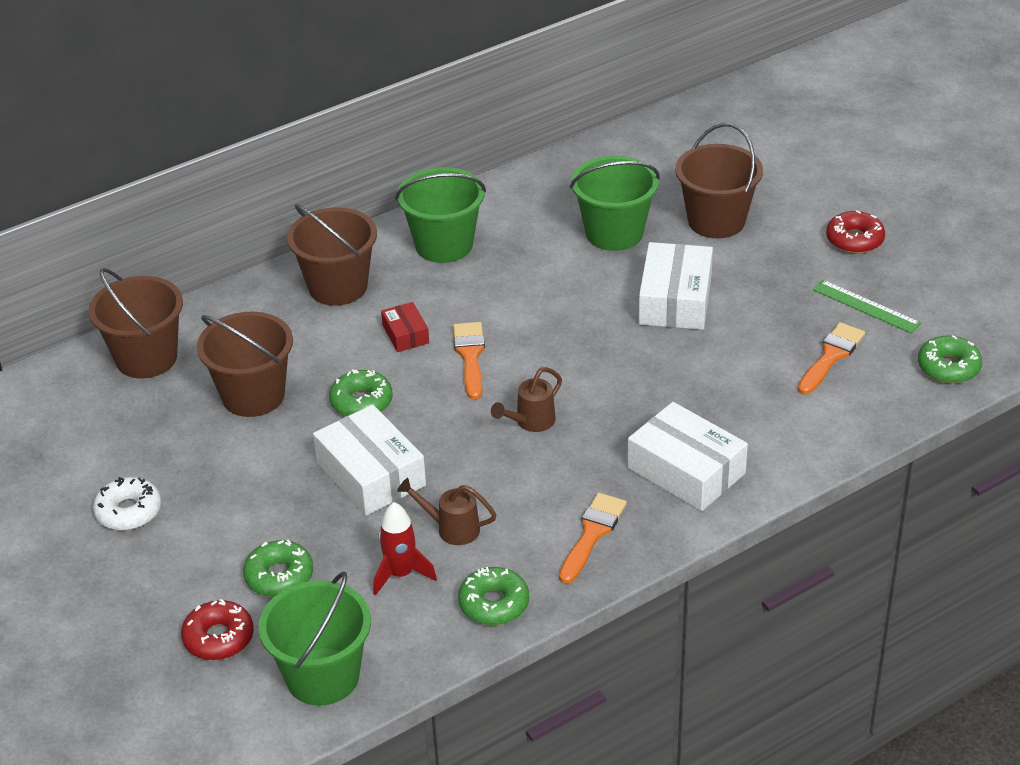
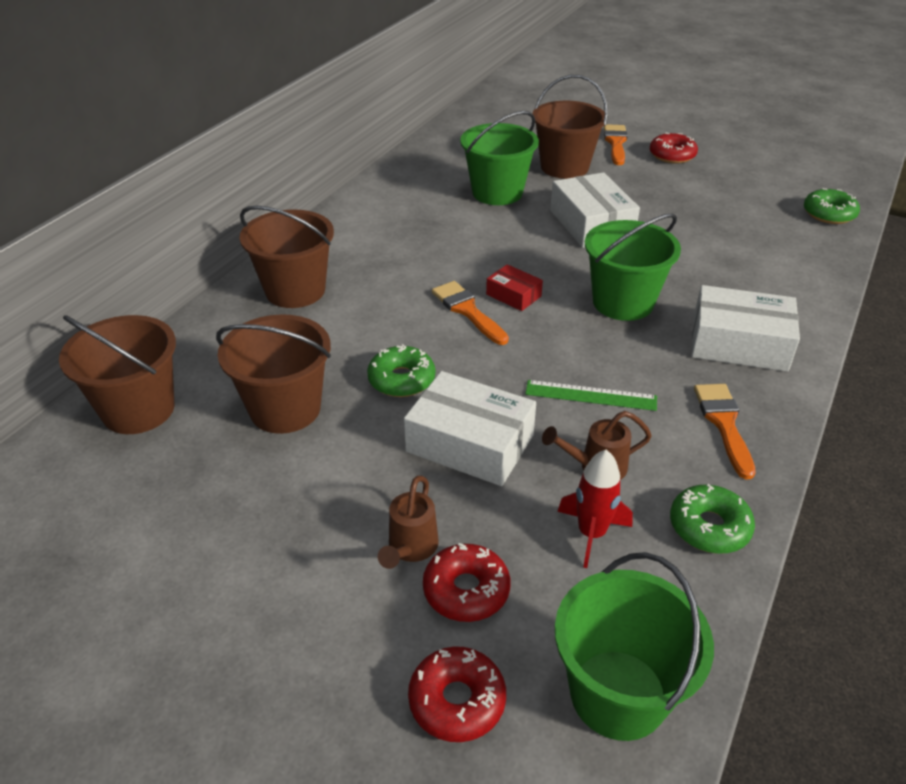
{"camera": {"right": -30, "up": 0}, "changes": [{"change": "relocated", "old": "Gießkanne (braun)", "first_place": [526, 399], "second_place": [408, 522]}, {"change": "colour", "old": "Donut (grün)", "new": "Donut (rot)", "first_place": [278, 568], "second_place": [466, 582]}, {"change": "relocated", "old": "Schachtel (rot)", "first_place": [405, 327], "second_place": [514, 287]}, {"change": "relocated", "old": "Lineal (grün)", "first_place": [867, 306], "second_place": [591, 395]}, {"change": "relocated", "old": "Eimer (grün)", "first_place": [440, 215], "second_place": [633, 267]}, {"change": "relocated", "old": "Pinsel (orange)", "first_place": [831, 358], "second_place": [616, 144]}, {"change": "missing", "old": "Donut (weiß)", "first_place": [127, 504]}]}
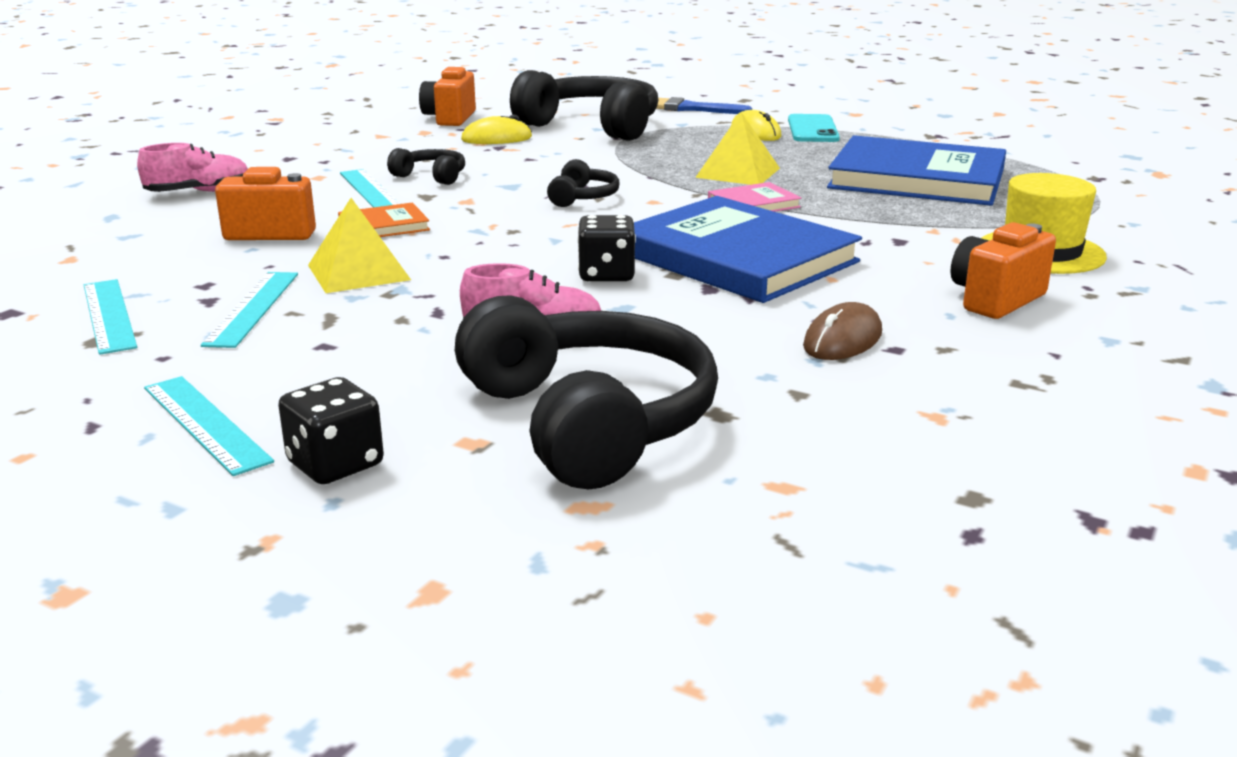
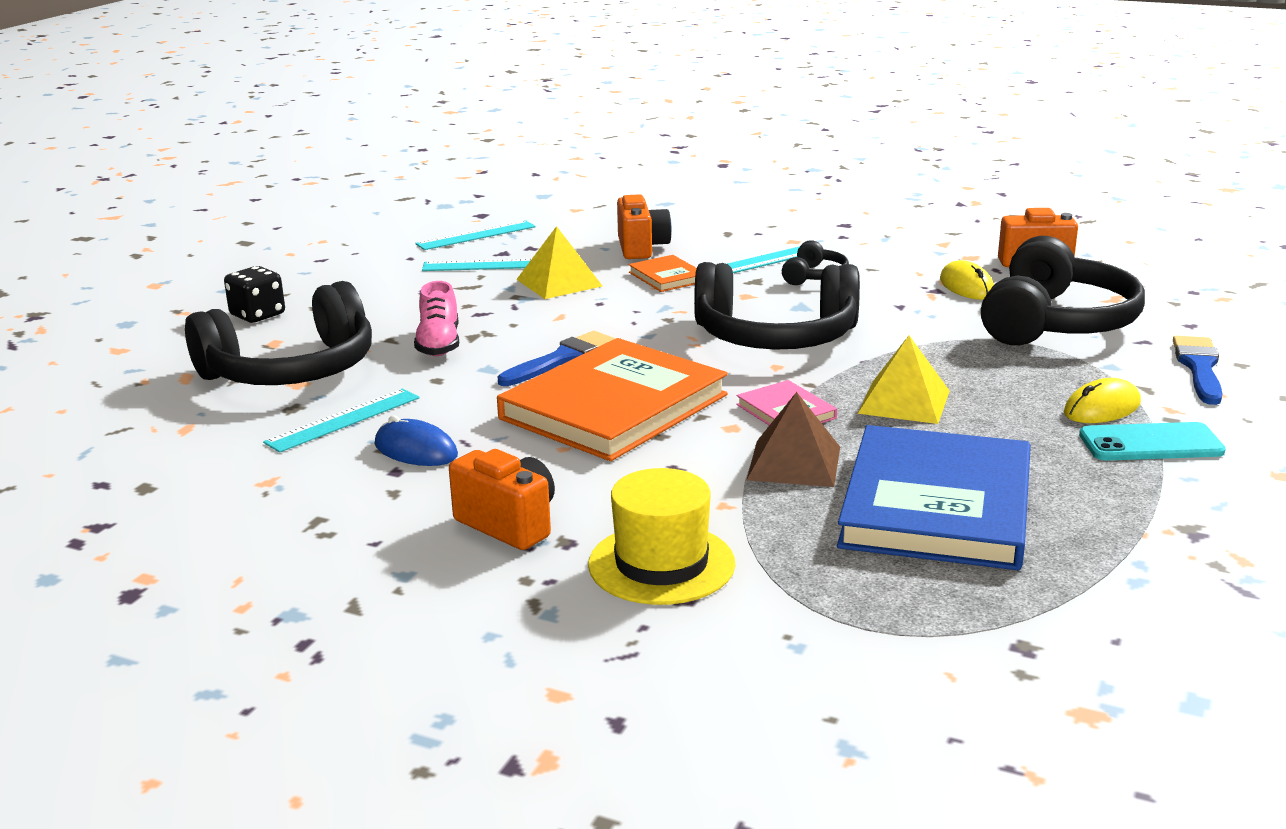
{"camera": {"right": 85, "up": 0}, "changes": [{"change": "relocated", "old": "Lineal (türkis)", "first_place": [209, 426], "second_place": [341, 421]}, {"change": "colour", "old": "Computermaus (braun)", "new": "Computermaus (blau)", "first_place": [842, 331], "second_place": [416, 440]}, {"change": "exchanged", "old": "Spielwürfel (schwarz)", "new": "Pinsel (blau)", "first_place": [606, 248], "second_place": [556, 358]}, {"change": "colour", "old": "Buch (blau)", "new": "Buch (orange)", "first_place": [748, 249], "second_place": [612, 399]}, {"change": "size", "old": "Kopfhörer (schwarz)", "first_place": [583, 183], "second_place": [777, 306], "factor": 2.21}, {"change": "appeared", "new": "Pyramide (braun)", "second_place": [793, 439]}, {"change": "missing", "old": "Schuh (rosa)", "first_place": [192, 167]}]}
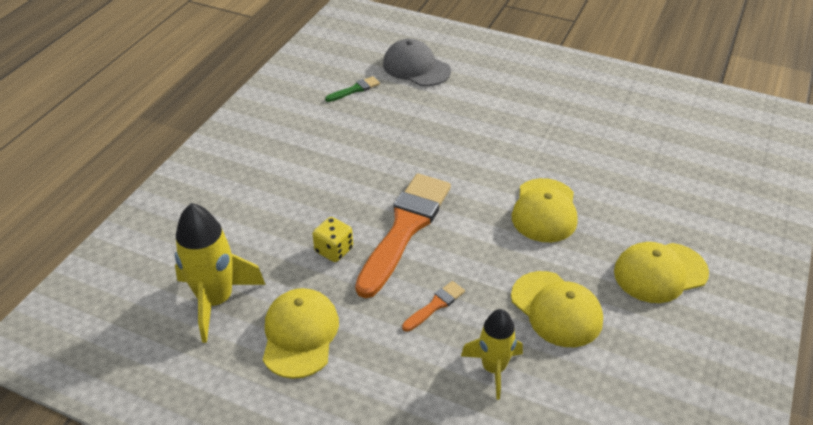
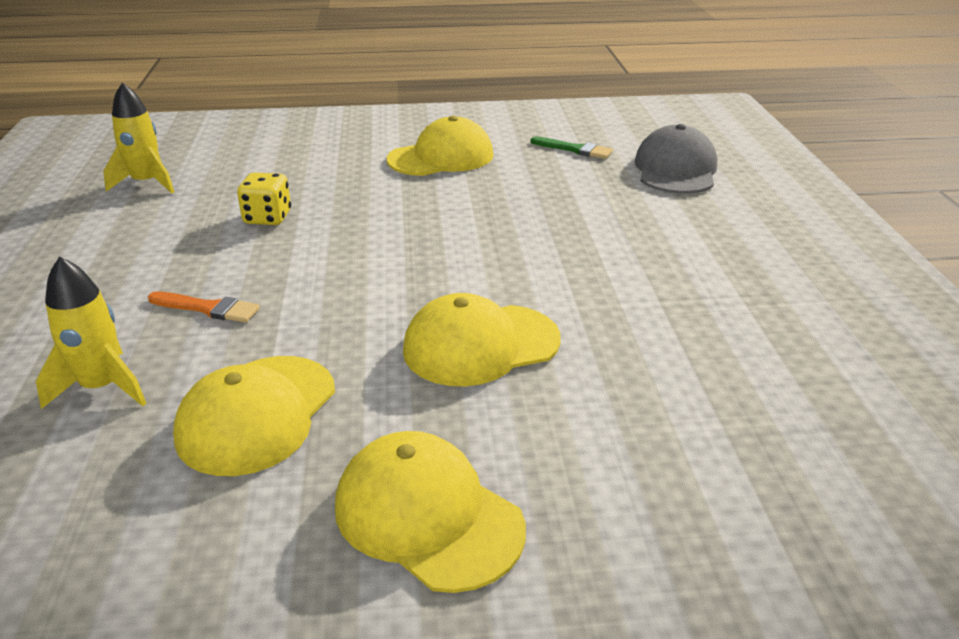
{"camera": {"right": 60, "up": -10}, "changes": [{"change": "size", "old": "Rakete (gelb)", "first_place": [220, 273], "second_place": [138, 138], "factor": 0.65}, {"change": "relocated", "old": "Kappe (gelb)", "first_place": [301, 333], "second_place": [440, 146]}, {"change": "missing", "old": "Pinsel (orange)", "first_place": [403, 235]}]}
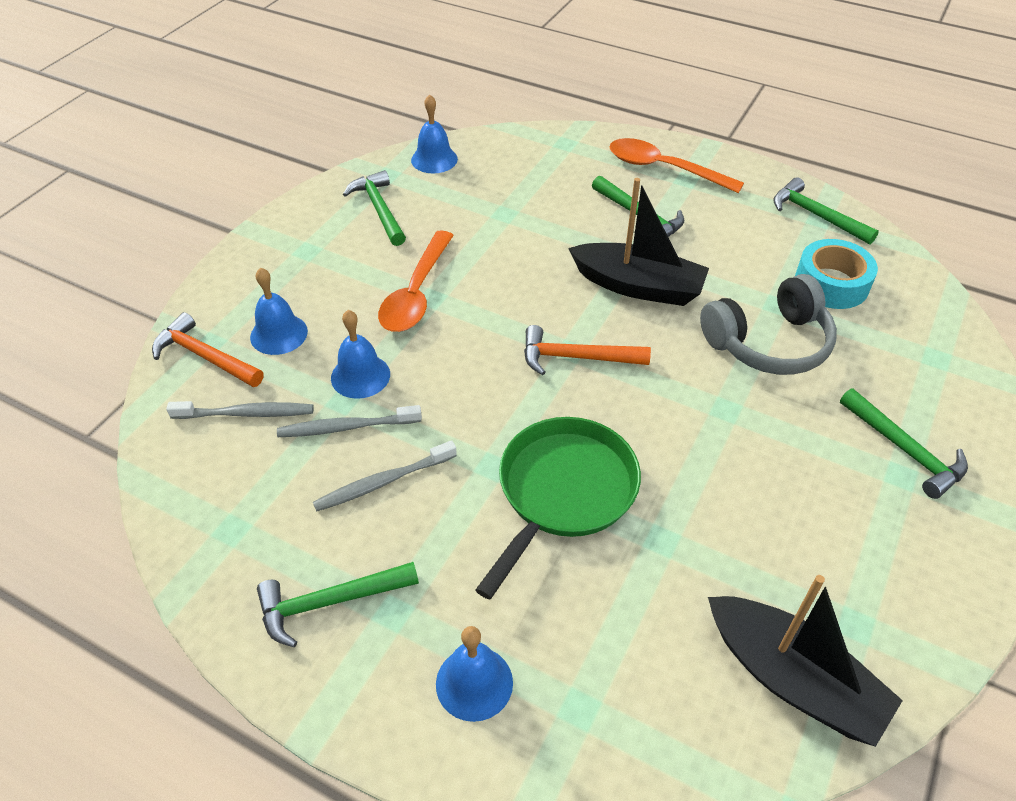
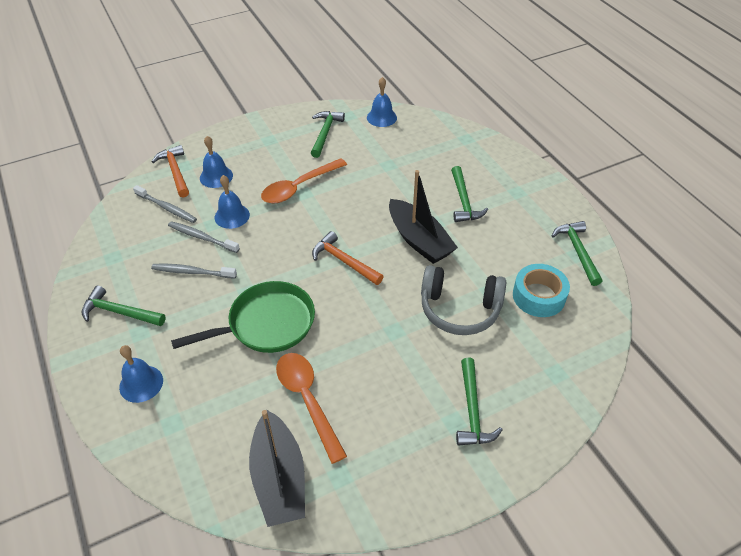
{"camera": {"right": 35, "up": 0}, "changes": [{"change": "relocated", "old": "Löffel (orange)", "first_place": [676, 165], "second_place": [311, 408]}]}
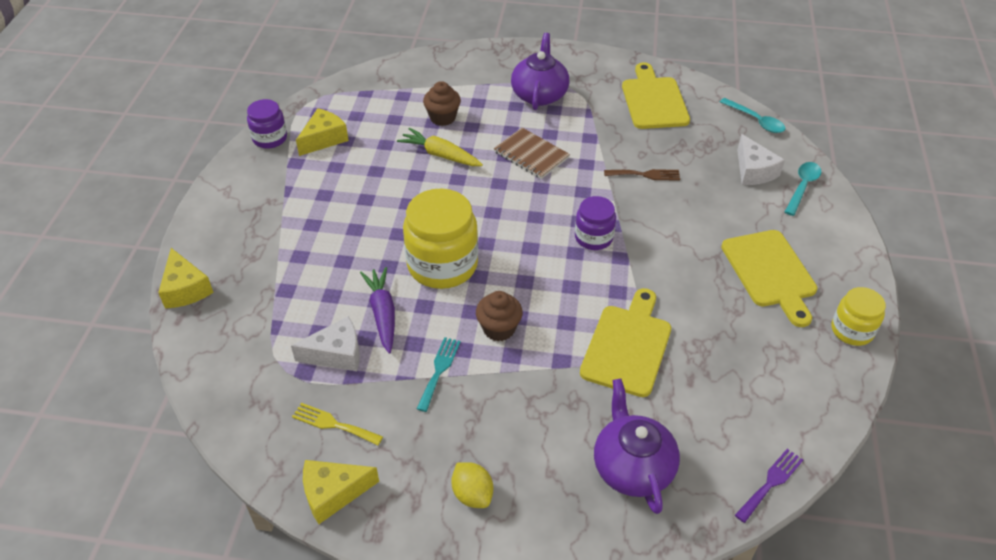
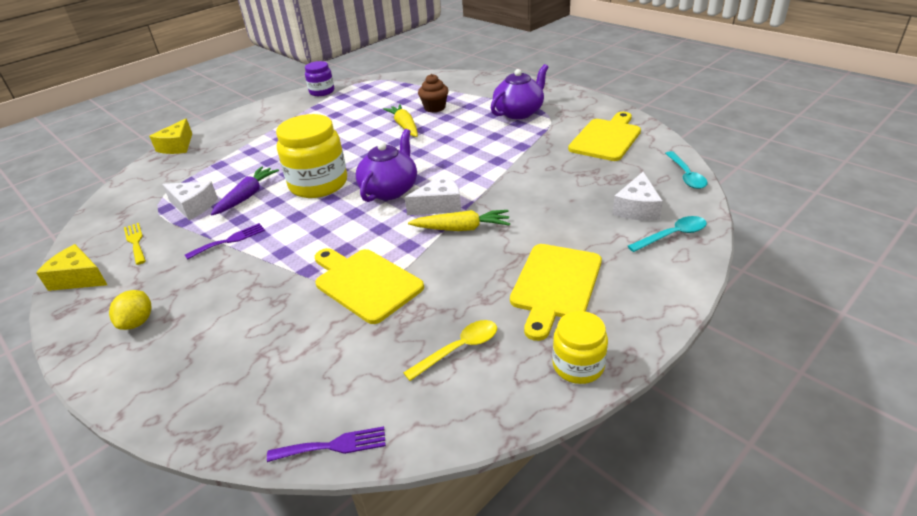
{"camera": {"right": 40, "up": -10}, "changes": [{"change": "colour", "old": "Gabel (türkis)", "new": "Gabel (lila)", "first_place": [439, 374], "second_place": [225, 241]}, {"change": "spun", "old": "Schneidebrett (gelb)", "first_place": [625, 342], "second_place": [369, 286], "degrees": -105}, {"change": "relocated", "old": "Teekanne (lila)", "first_place": [637, 446], "second_place": [386, 165]}, {"change": "appeared", "new": "Löffel (gelb)", "second_place": [450, 350]}, {"change": "exchanged", "old": "Einmachglas (lila)", "new": "Käse (weiß)", "first_place": [595, 223], "second_place": [433, 194]}, {"change": "appeared", "new": "Karotte (gelb)", "second_place": [459, 220]}, {"change": "missing", "old": "Käse (gelb)", "first_place": [322, 132]}, {"change": "missing", "old": "Muffin (braun)", "first_place": [499, 316]}, {"change": "missing", "old": "Notizbuch (braun)", "first_place": [531, 153]}, {"change": "missing", "old": "Gabel (braun)", "first_place": [642, 175]}]}
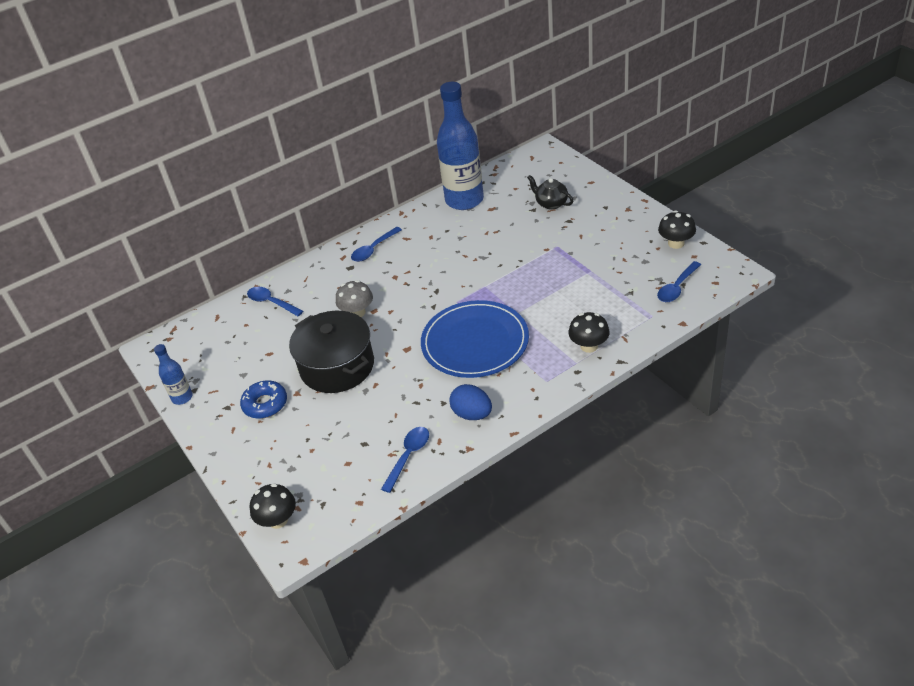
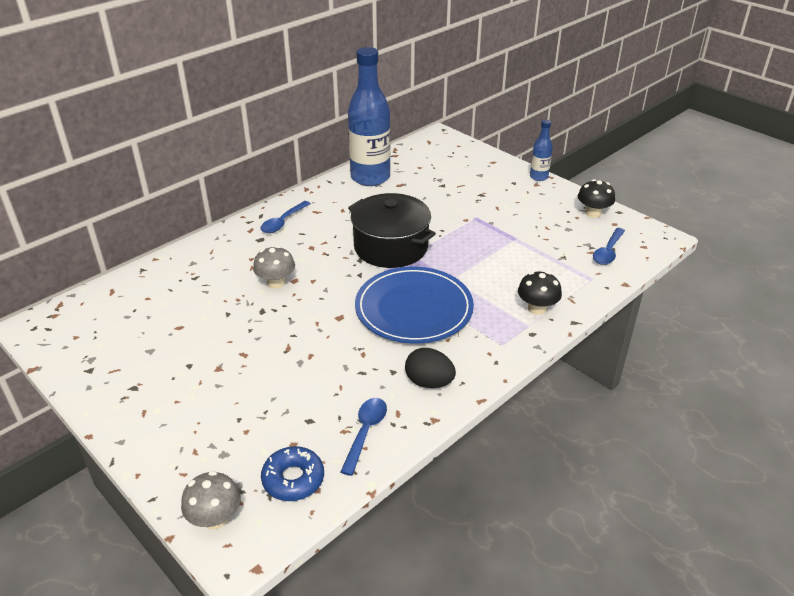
{"camera": {"right": -15, "up": -5}, "changes": [{"change": "colour", "old": "Pilz (schwarz)", "new": "Pilz (grau)", "first_place": [273, 506], "second_place": [211, 500]}, {"change": "relocated", "old": "Donut (blau)", "first_place": [263, 399], "second_place": [292, 473]}, {"change": "relocated", "old": "Kochtopf (schwarz)", "first_place": [331, 352], "second_place": [392, 230]}, {"change": "colour", "old": "Ei (blau)", "new": "Ei (schwarz)", "first_place": [470, 402], "second_place": [430, 368]}, {"change": "relocated", "old": "Flasche (blau)", "first_place": [173, 374], "second_place": [541, 150]}, {"change": "missing", "old": "Löffel (blau)", "first_place": [275, 301]}, {"change": "missing", "old": "Teekanne (schwarz)", "first_place": [550, 192]}]}
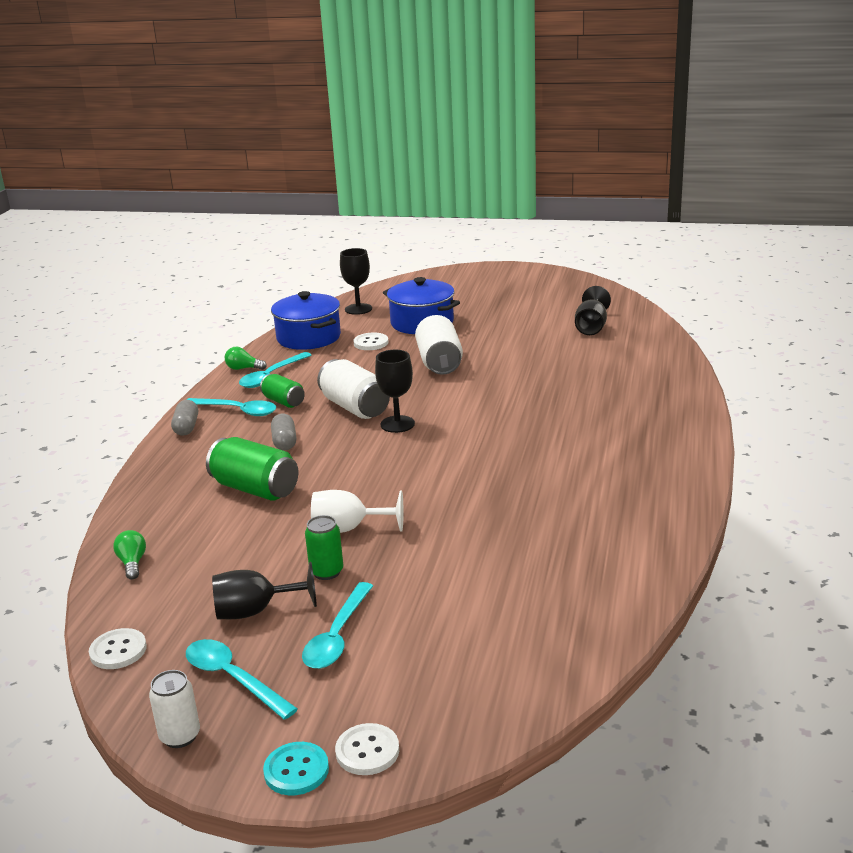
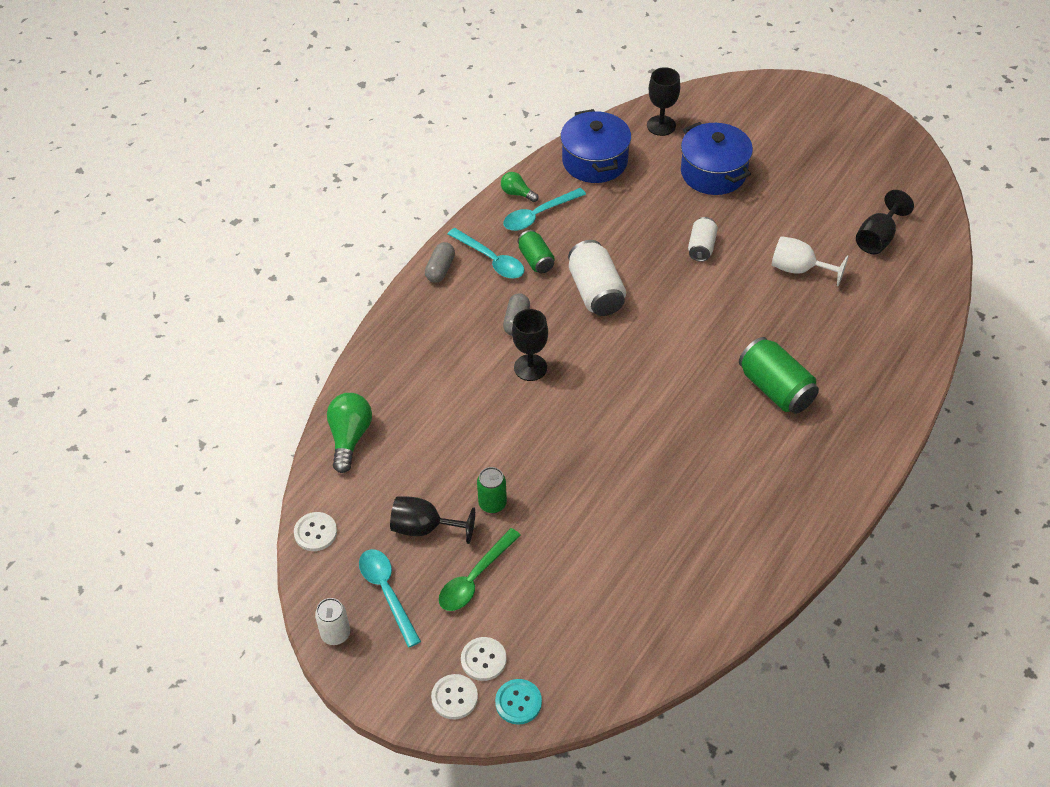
{"camera": {"right": 20, "up": 25}, "changes": [{"change": "size", "old": "Glühbirne (grün)", "first_place": [129, 555], "second_place": [349, 433], "factor": 1.72}, {"change": "colour", "old": "Löffel (türkis)", "new": "Löffel (grün)", "first_place": [337, 625], "second_place": [480, 569]}, {"change": "relocated", "old": "Knopf (weiß)", "first_place": [371, 341], "second_place": [483, 659]}, {"change": "relocated", "old": "Knopf (türkis)", "first_place": [296, 768], "second_place": [518, 702]}, {"change": "relocated", "old": "Kelch (schwarz)", "first_place": [395, 391], "second_place": [530, 345]}, {"change": "size", "old": "Dose (weiß)", "first_place": [439, 345], "second_place": [703, 239], "factor": 0.6}, {"change": "relocated", "old": "Dose (grün)", "first_place": [252, 469], "second_place": [779, 375]}, {"change": "relocated", "old": "Kelch (weiß)", "first_place": [357, 511], "second_place": [810, 261]}]}
